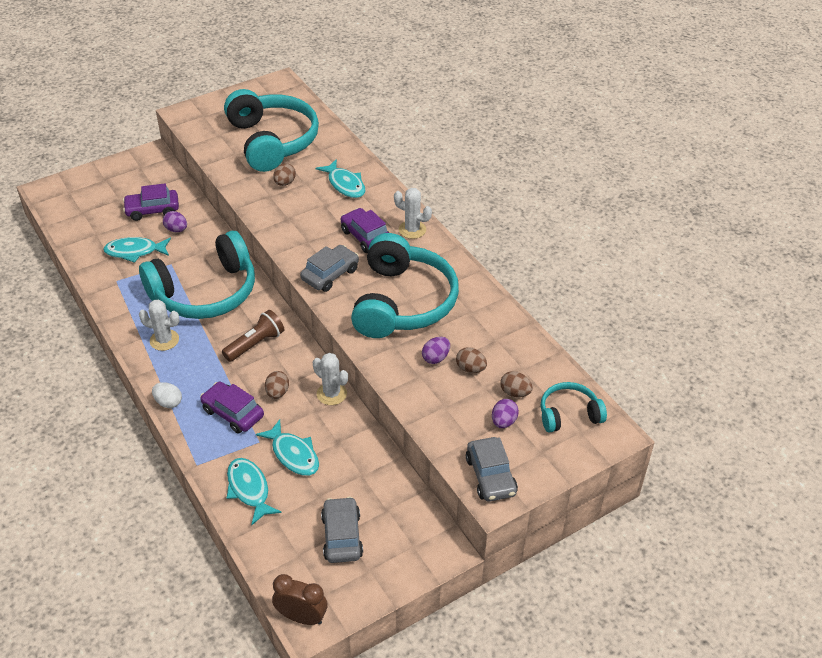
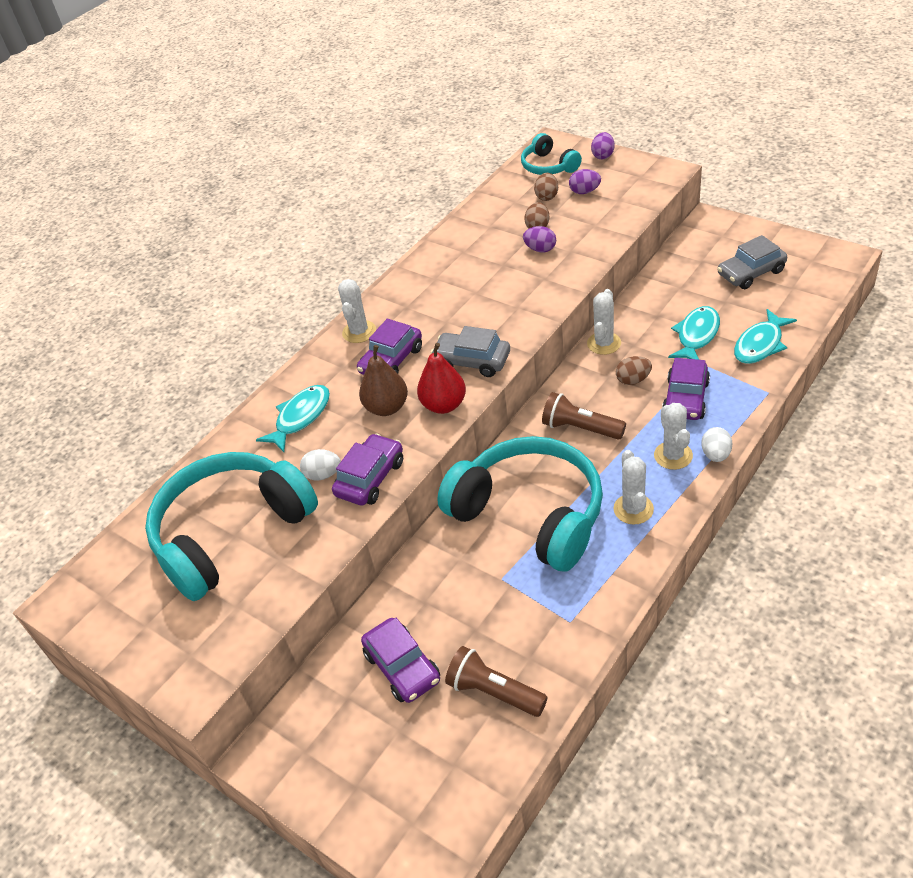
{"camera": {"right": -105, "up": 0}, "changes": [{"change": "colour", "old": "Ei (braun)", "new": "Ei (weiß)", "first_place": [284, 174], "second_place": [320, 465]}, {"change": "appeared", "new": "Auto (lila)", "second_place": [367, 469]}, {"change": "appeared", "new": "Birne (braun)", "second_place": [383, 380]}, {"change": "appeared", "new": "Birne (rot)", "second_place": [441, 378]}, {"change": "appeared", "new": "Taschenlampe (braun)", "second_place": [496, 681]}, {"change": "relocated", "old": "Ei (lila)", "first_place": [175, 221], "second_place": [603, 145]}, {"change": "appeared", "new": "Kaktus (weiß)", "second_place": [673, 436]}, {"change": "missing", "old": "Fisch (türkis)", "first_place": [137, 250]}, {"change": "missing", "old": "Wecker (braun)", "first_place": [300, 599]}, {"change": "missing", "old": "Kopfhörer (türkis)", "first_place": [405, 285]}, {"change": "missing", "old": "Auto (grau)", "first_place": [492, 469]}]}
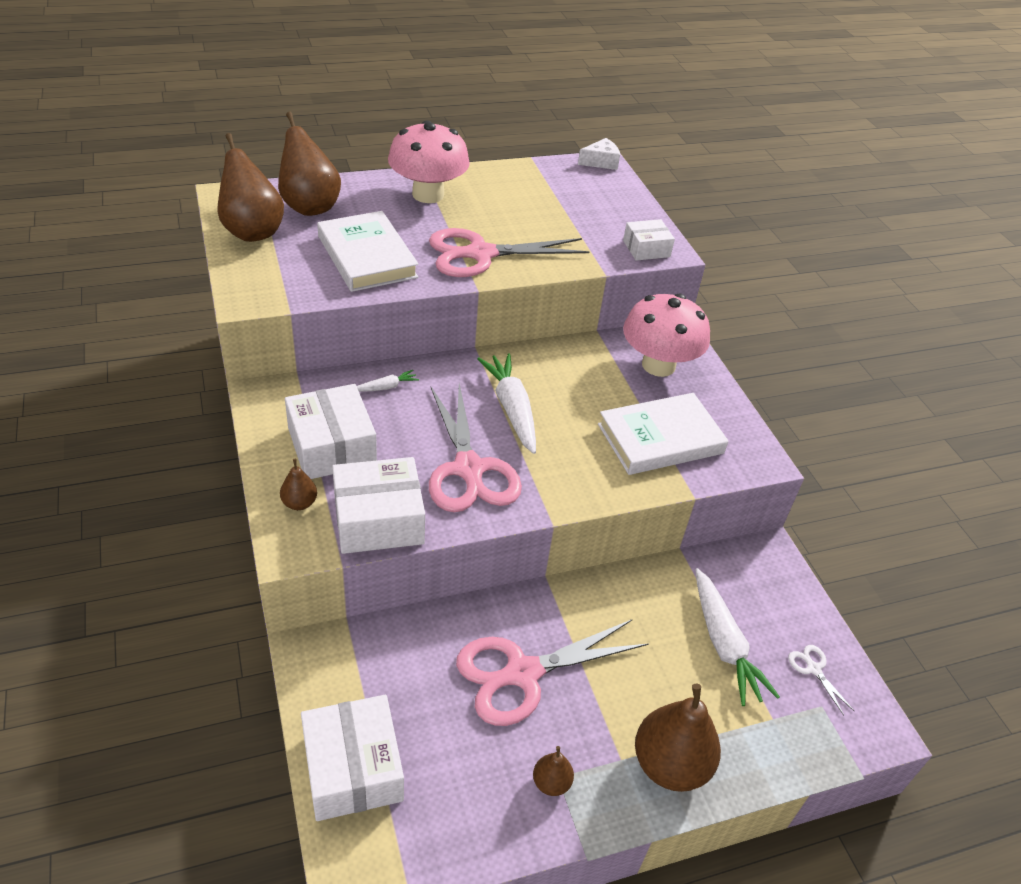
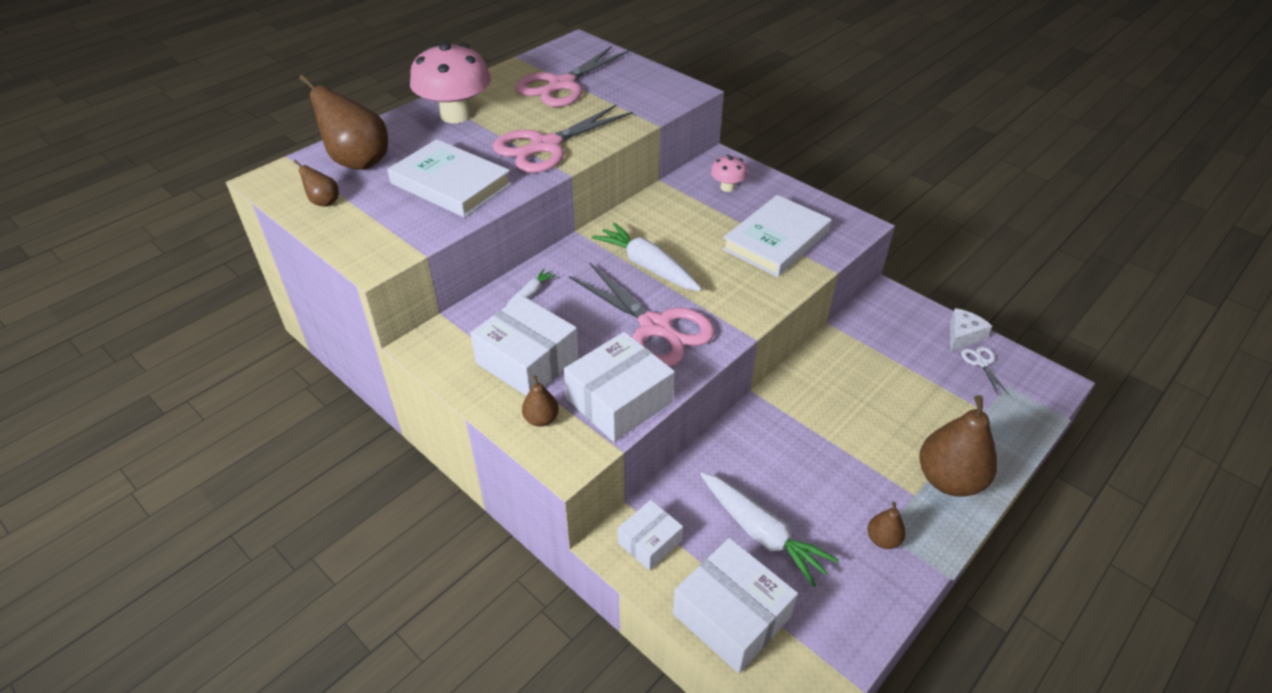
{"camera": {"right": -25, "up": 0}, "changes": [{"change": "size", "old": "Birne (braun)", "first_place": [251, 187], "second_place": [316, 183], "factor": 0.48}, {"change": "relocated", "old": "Schere (rosa)", "first_place": [552, 672], "second_place": [572, 76]}, {"change": "relocated", "old": "Schachtel (weiß)", "first_place": [649, 240], "second_place": [650, 535]}, {"change": "relocated", "old": "Karotte (weiß)", "first_place": [737, 637], "second_place": [769, 529]}, {"change": "size", "old": "Pilz (rosa)", "first_place": [666, 335], "second_place": [729, 173], "factor": 0.48}, {"change": "relocated", "old": "Käse (weiß)", "first_place": [599, 154], "second_place": [971, 329]}, {"change": "spun", "old": "Schere (weiß)", "first_place": [821, 680], "second_place": [985, 371], "degrees": 45}]}
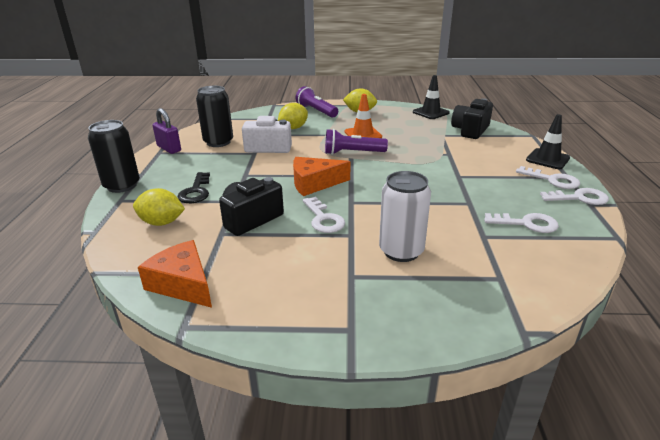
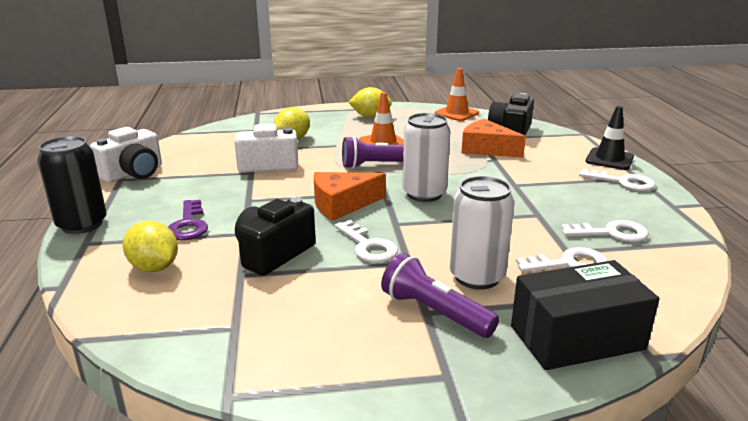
{"camera": {"right": -10, "up": -5}, "changes": [{"change": "exchanged", "old": "Vorhängeschloss (lila)", "new": "Kamera (weiß)", "first_place": [166, 131], "second_place": [126, 155]}, {"change": "spun", "old": "Zitrone (gelb)", "first_place": [159, 207], "second_place": [150, 246], "degrees": 45}, {"change": "colour", "old": "Schlüssel (schwarz)", "new": "Schlüssel (lila)", "first_place": [193, 187], "second_place": [188, 220]}, {"change": "relocated", "old": "Taschenlampe (lila)", "first_place": [316, 102], "second_place": [440, 295]}, {"change": "appeared", "new": "Dose (weiß)", "second_place": [426, 157]}, {"change": "colour", "old": "Leitkegel (schwarz)", "new": "Leitkegel (orange)", "first_place": [431, 97], "second_place": [457, 94]}, {"change": "relocated", "old": "Käse (orange)", "first_place": [175, 274], "second_place": [494, 138]}, {"change": "appeared", "new": "Schachtel (schwarz)", "second_place": [585, 315]}, {"change": "relocated", "old": "Schlüssel (weiß)", "first_place": [574, 196], "second_place": [562, 259]}, {"change": "missing", "old": "Dose (schwarz)", "first_place": [214, 116]}]}
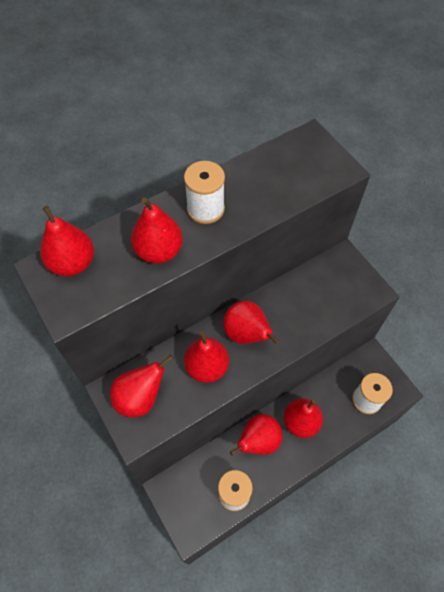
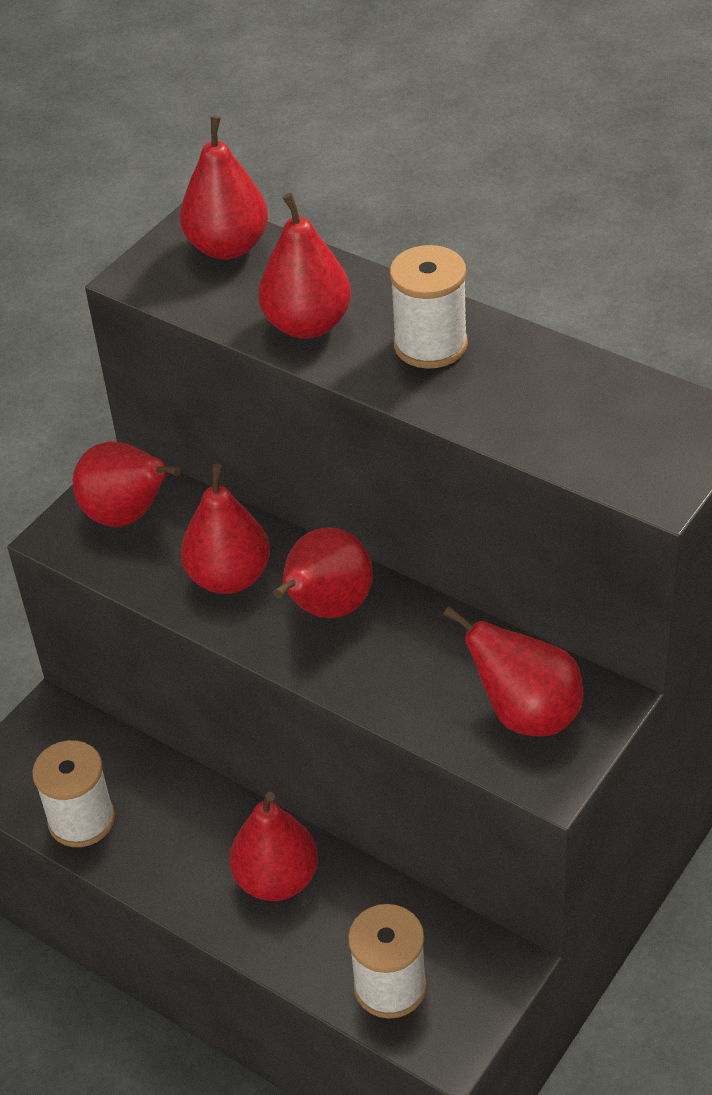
{"camera": {"right": 70, "up": -15}, "changes": [{"change": "relocated", "old": "Birne (rot)", "first_place": [256, 435], "second_place": [513, 671]}]}
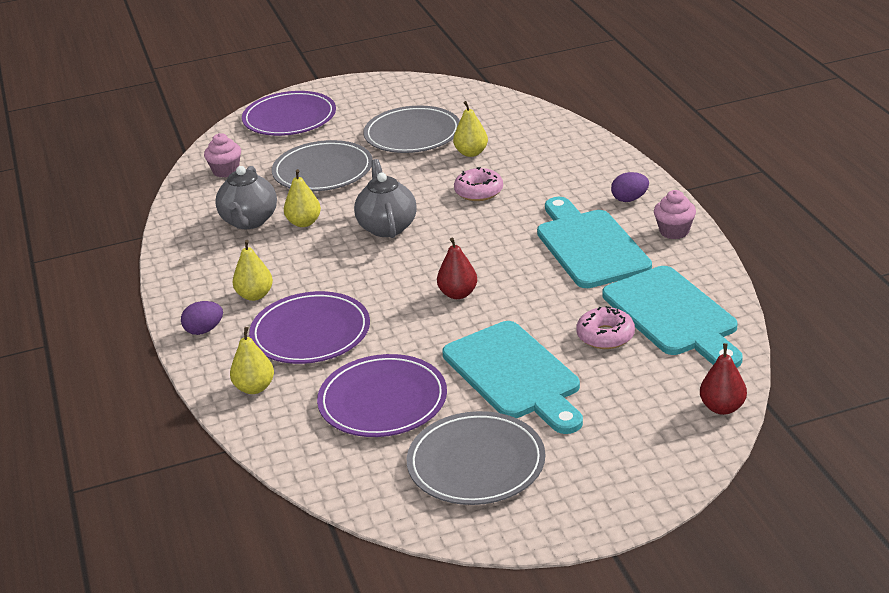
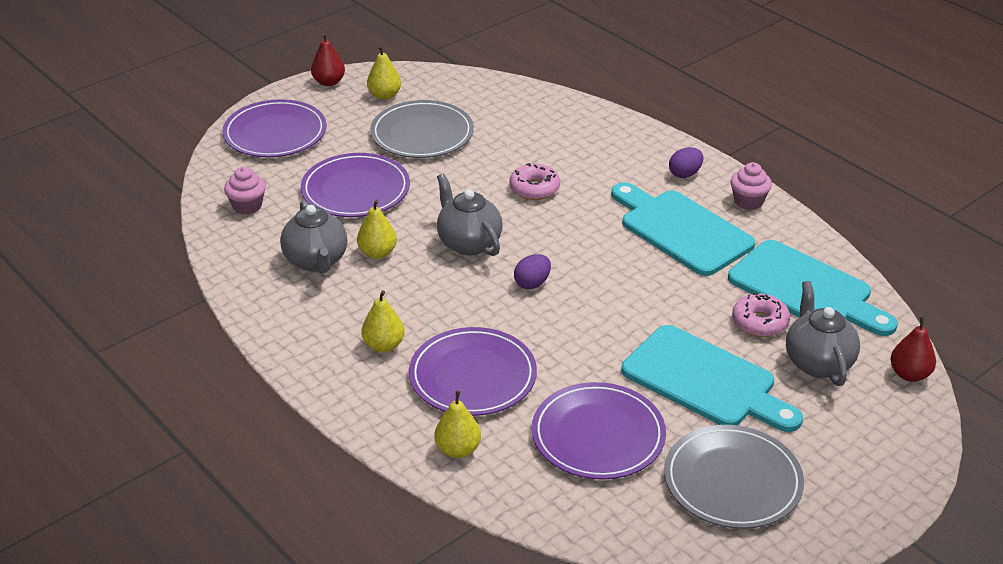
{"camera": {"right": -25, "up": 5}, "changes": [{"change": "colour", "old": "Teller (grau)", "new": "Teller (lila)", "first_place": [322, 165], "second_place": [355, 185]}, {"change": "relocated", "old": "Birne (rot)", "first_place": [457, 268], "second_place": [328, 59]}, {"change": "relocated", "old": "Birne (gelb)", "first_place": [470, 129], "second_place": [384, 73]}, {"change": "relocated", "old": "Ei (lila)", "first_place": [202, 318], "second_place": [532, 271]}, {"change": "appeared", "new": "Teekanne (grau)", "second_place": [823, 333]}]}
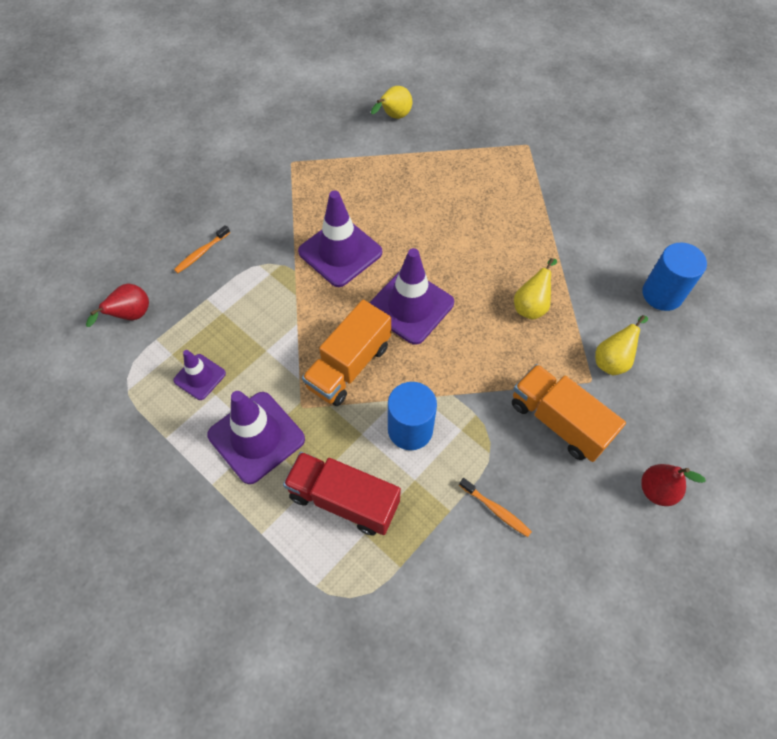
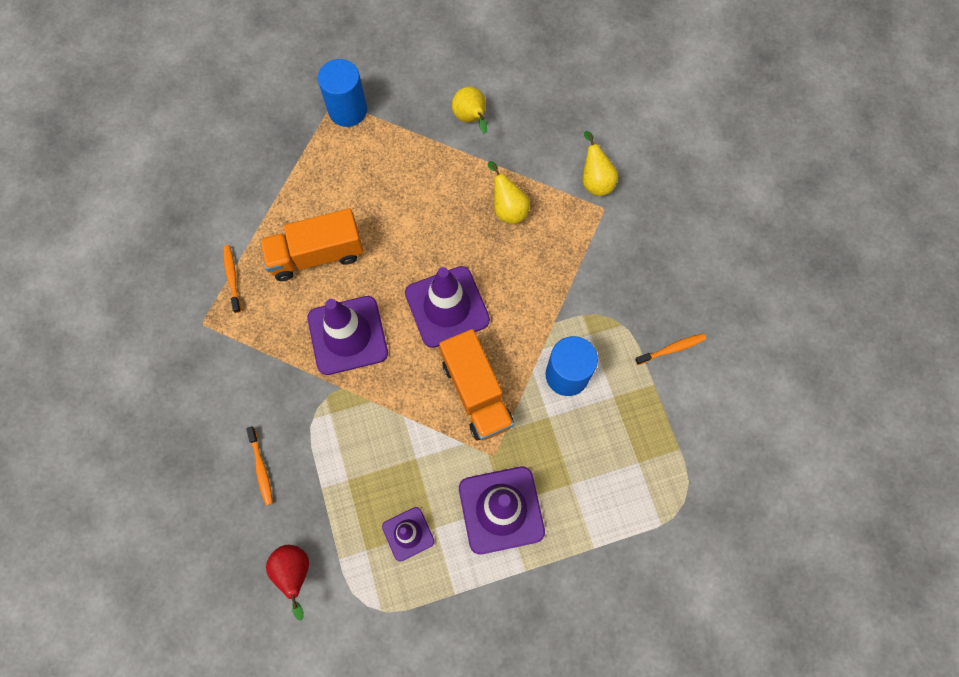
{"camera": {"right": -60, "up": 10}, "changes": [{"change": "appeared", "new": "Zahnbürste (orange)", "second_place": [232, 279]}, {"change": "relocated", "old": "Lastwagen (orange)", "first_place": [569, 413], "second_place": [311, 244]}, {"change": "relocated", "old": "Vollzylinder (blau)", "first_place": [674, 277], "second_place": [342, 93]}, {"change": "relocated", "old": "Birne (gelb)", "first_place": [391, 102], "second_place": [469, 110]}, {"change": "missing", "old": "Lastwagen (rot)", "first_place": [342, 494]}, {"change": "missing", "old": "Birne (rot)", "first_place": [673, 485]}]}
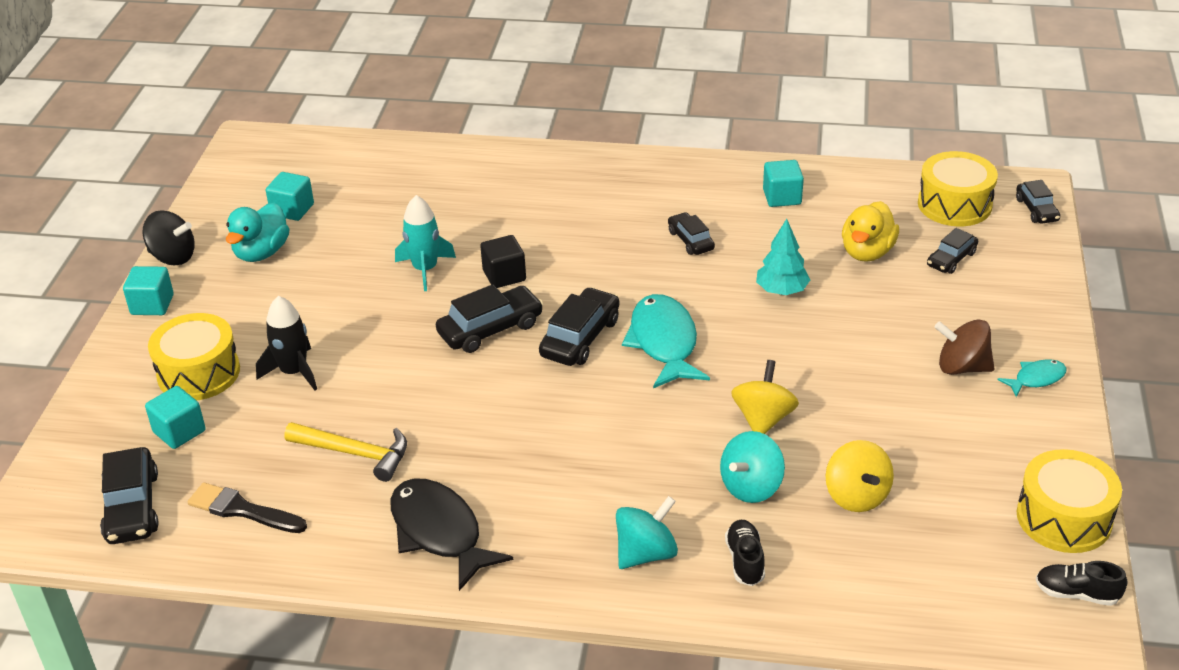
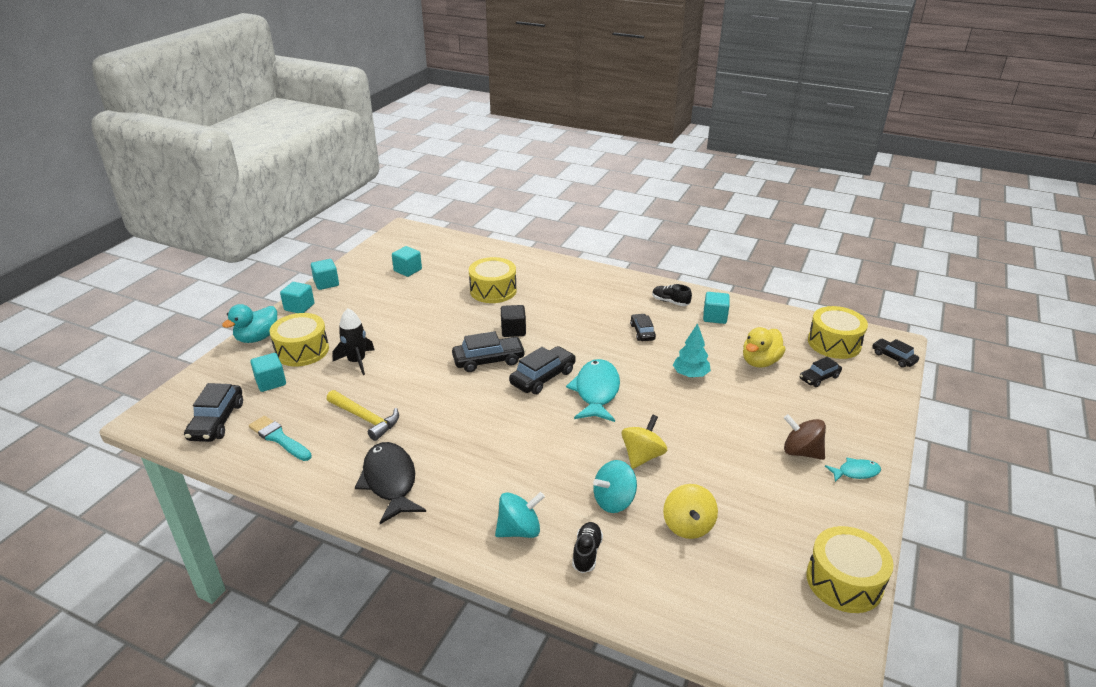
{"camera": {"right": 15, "up": -5}, "changes": [{"change": "relocated", "old": "Ente (türkis)", "first_place": [257, 232], "second_place": [249, 323]}, {"change": "colour", "old": "Pinsel (schwarz)", "new": "Pinsel (türkis)", "first_place": [247, 507], "second_place": [280, 438]}, {"change": "exchanged", "old": "Kreisel (schwarz)", "new": "Kubus (türkis)", "first_place": [169, 237], "second_place": [325, 274]}, {"change": "appeared", "new": "Trommel (gelb)", "second_place": [493, 280]}, {"change": "relocated", "old": "Schuh (schwarz)", "first_place": [1081, 583], "second_place": [672, 295]}, {"change": "spun", "old": "Auto (schwarz)", "first_place": [1038, 202], "second_place": [895, 353], "degrees": 135}, {"change": "missing", "old": "Rakete (türkis)", "first_place": [425, 243]}]}
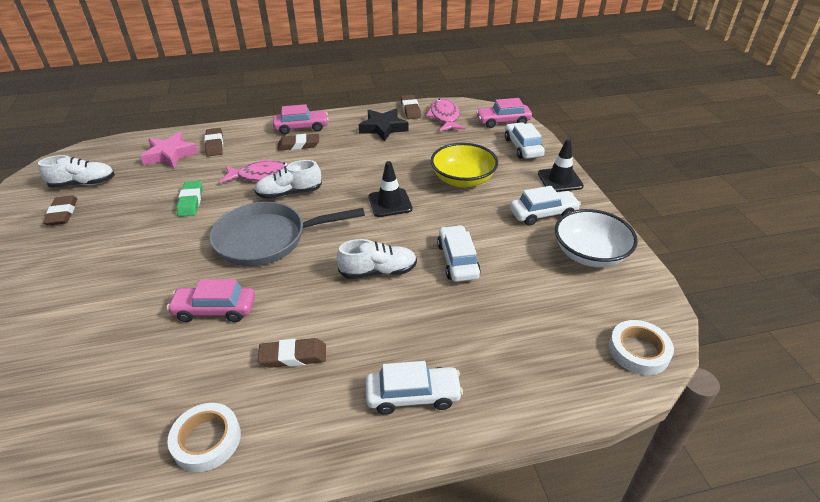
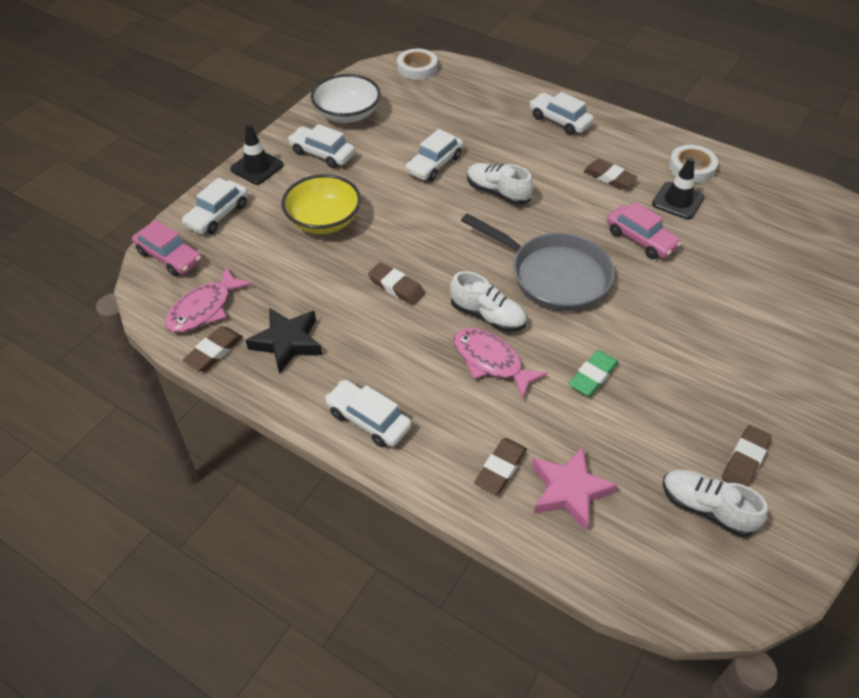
{"camera": {"right": -135, "up": 10}, "changes": [{"change": "colour", "old": "Auto (rosa)", "new": "Auto (weiß)", "first_place": [301, 119], "second_place": [368, 413]}, {"change": "relocated", "old": "Radiergummi (braun)", "first_place": [298, 142], "second_place": [396, 283]}, {"change": "relocated", "old": "Leitkegel (schwarz)", "first_place": [391, 189], "second_place": [678, 188]}]}
